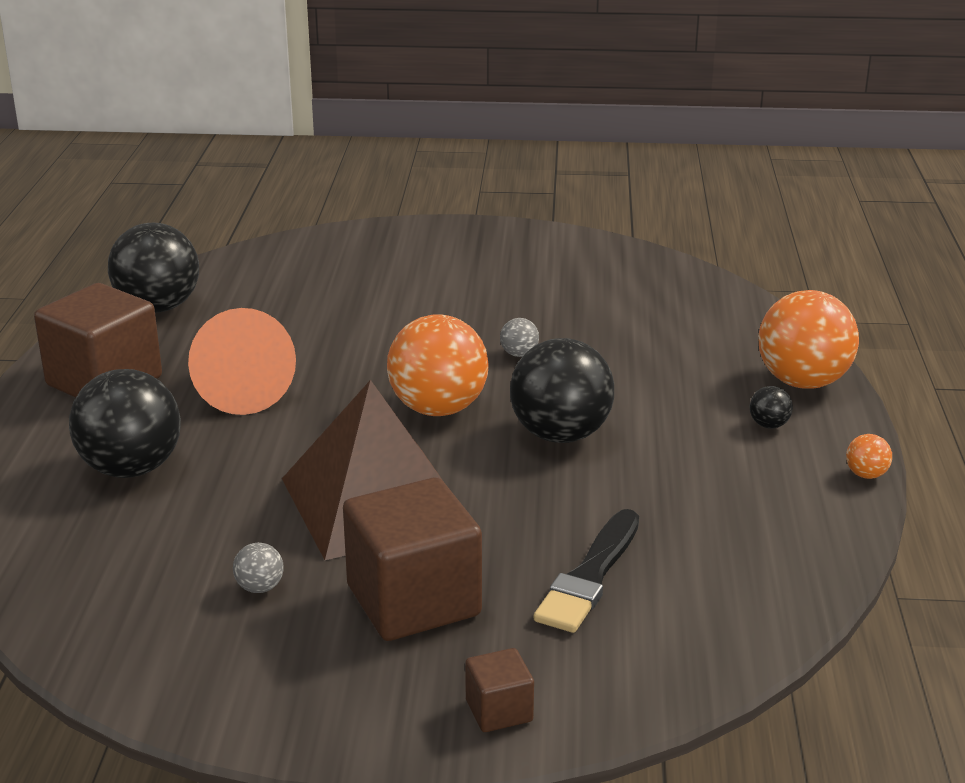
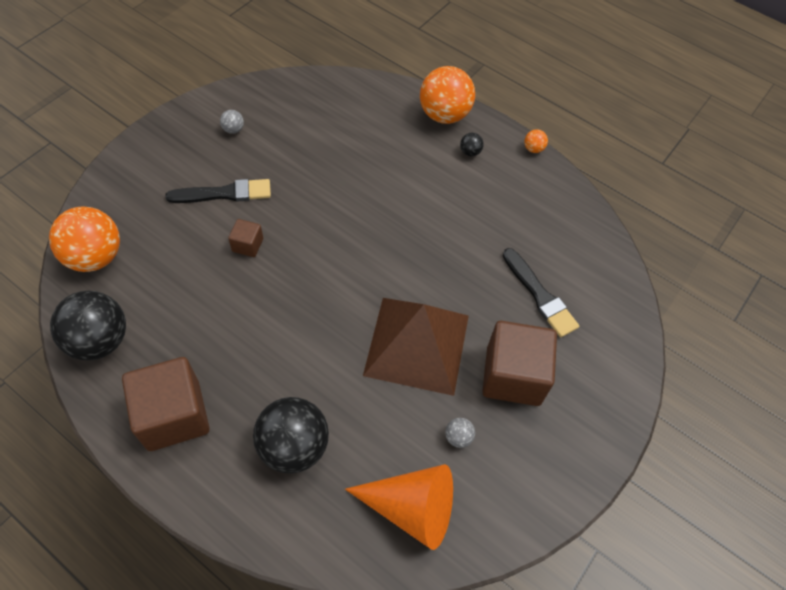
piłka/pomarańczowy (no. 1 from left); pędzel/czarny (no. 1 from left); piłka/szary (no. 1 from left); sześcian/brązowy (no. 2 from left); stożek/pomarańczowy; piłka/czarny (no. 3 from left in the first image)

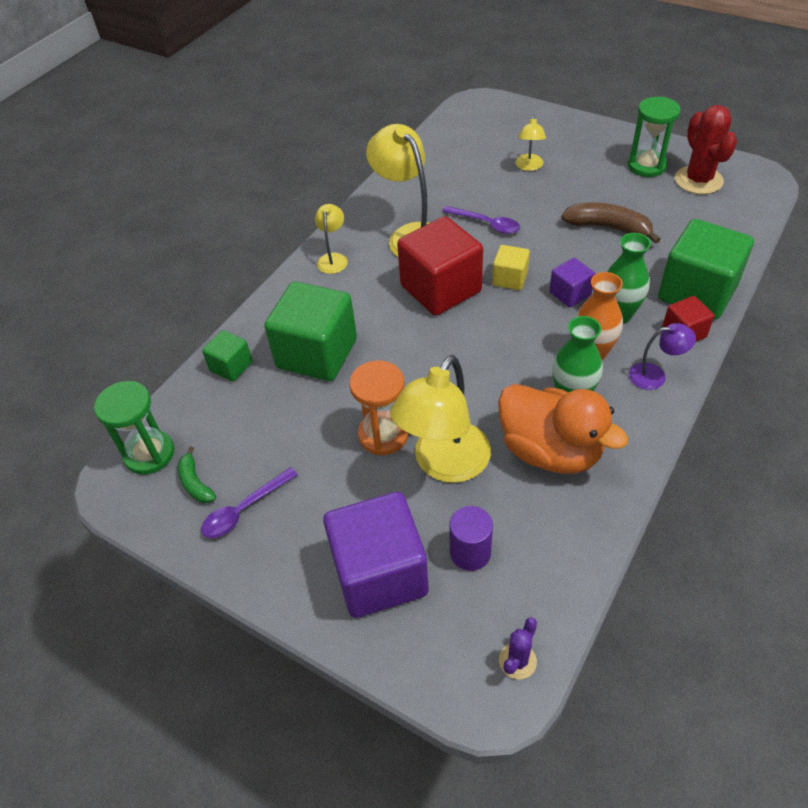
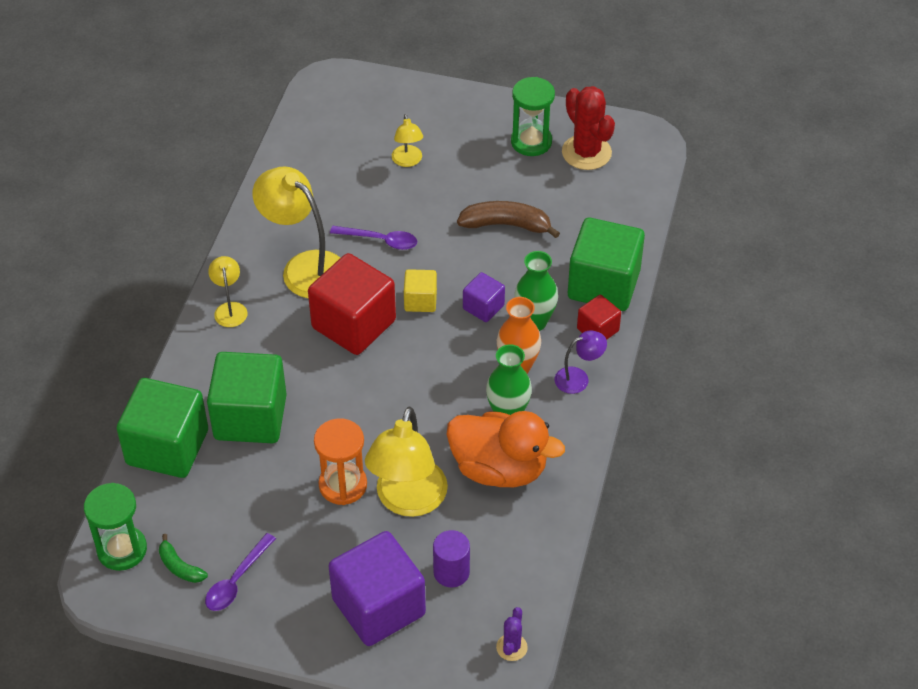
sześcian/zielony (no. 1 from left)

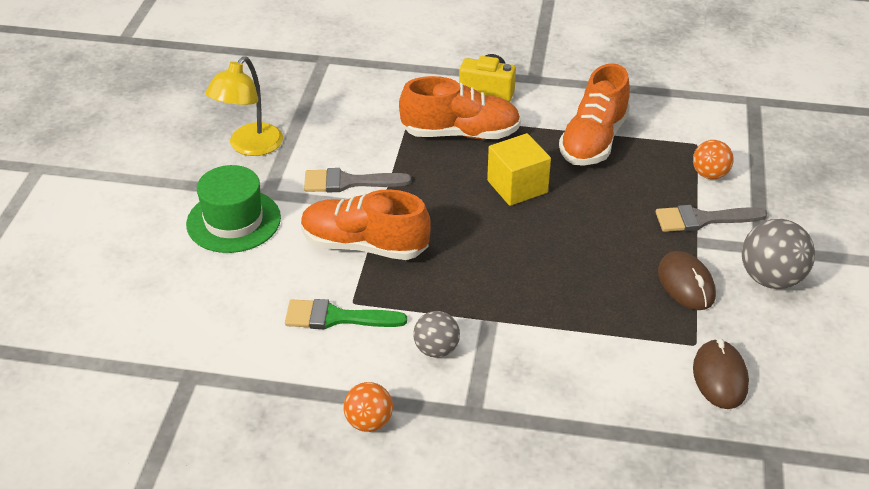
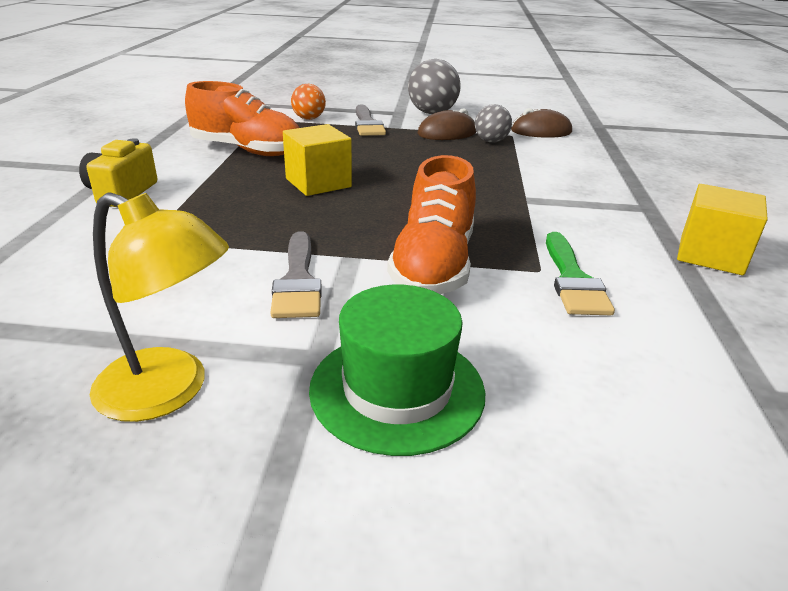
piłka/szary (no. 2 from left); sześcian/żółty (no. 2 from left); but/pomarańczowy (no. 2 from left in the first image)

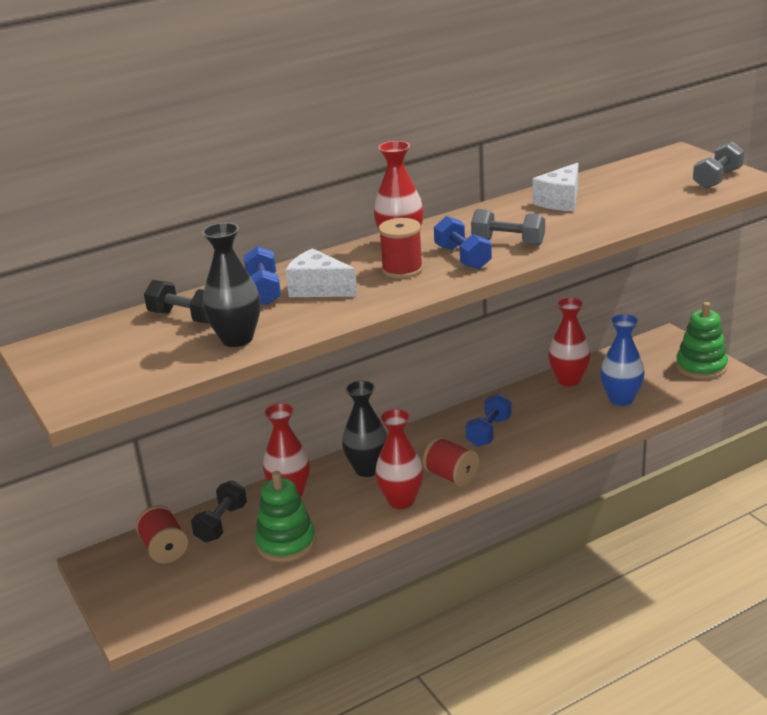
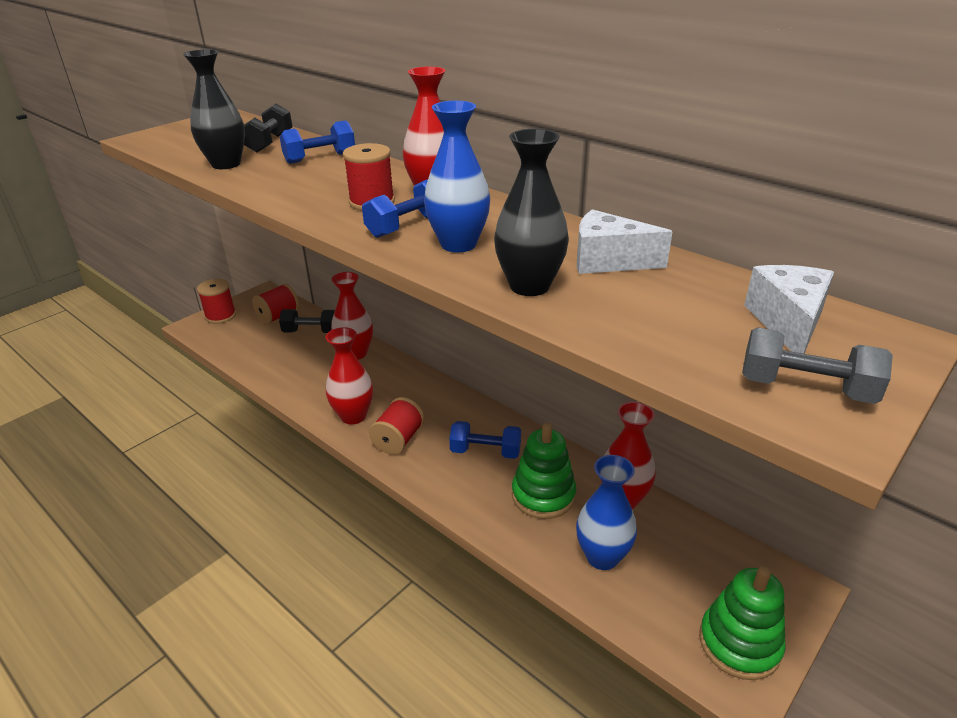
szpulka/czerwony (no. 1 from left); wazon/niebieski (no. 1 from left); wazon/czarny (no. 2 from left); zabawka nakładanka/zielony (no. 1 from left); ser/biały (no. 2 from left)

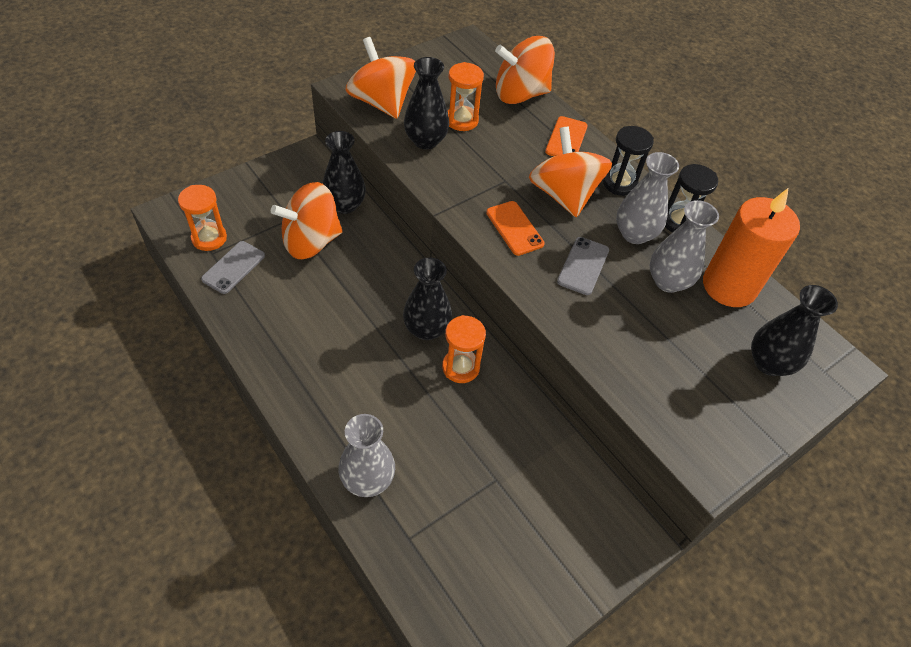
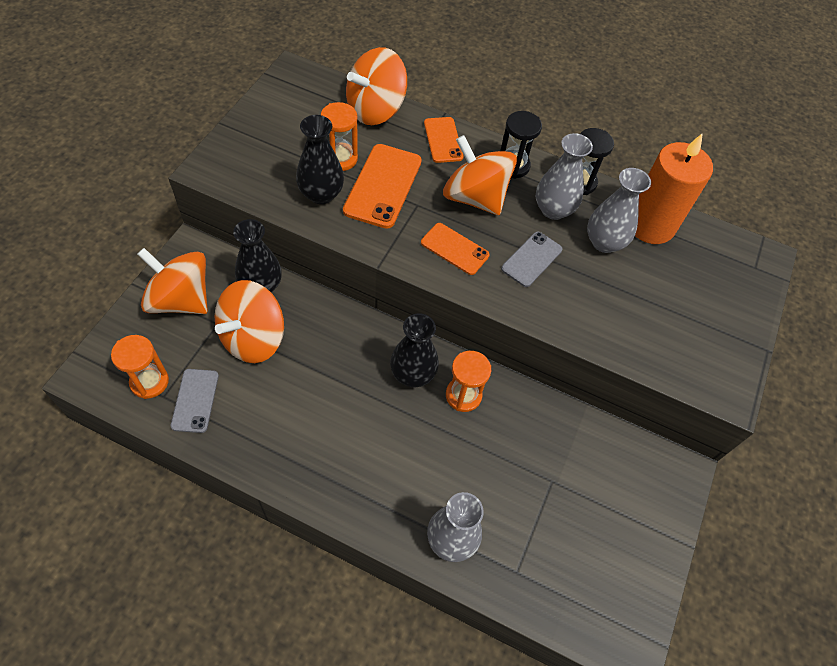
bączek/pomarańczowy (no. 1 from left); telefon/pomarańczowy (no. 1 from left); telefon/szary (no. 2 from left); wazon/czarny (no. 4 from left in the first image)

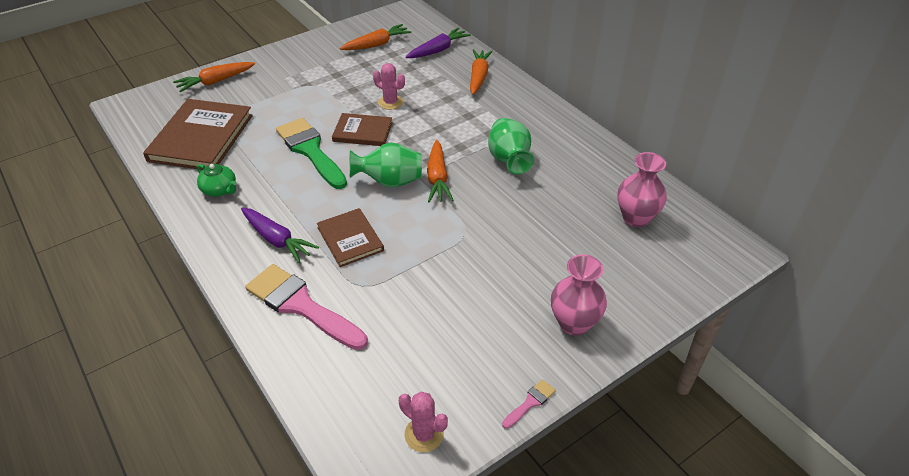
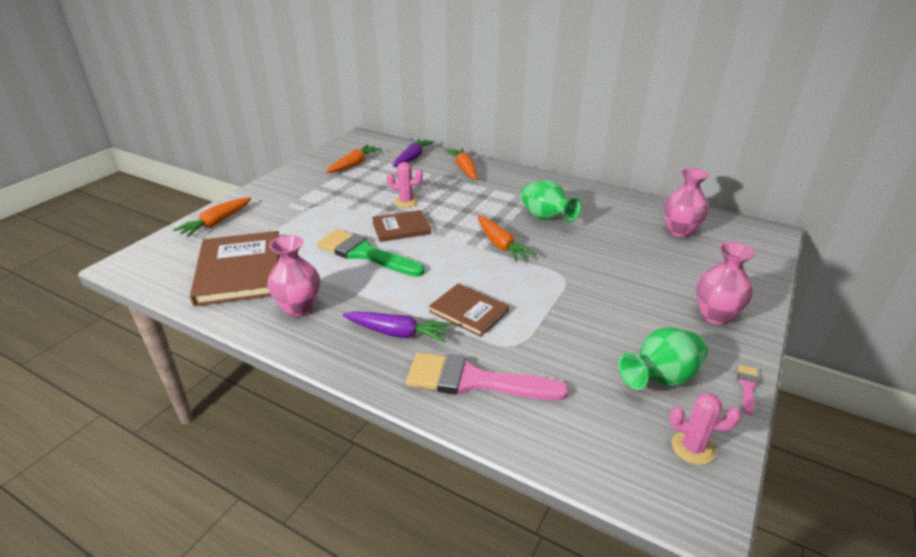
wazon/różowy (no. 1 from left); wazon/zielony (no. 2 from left)

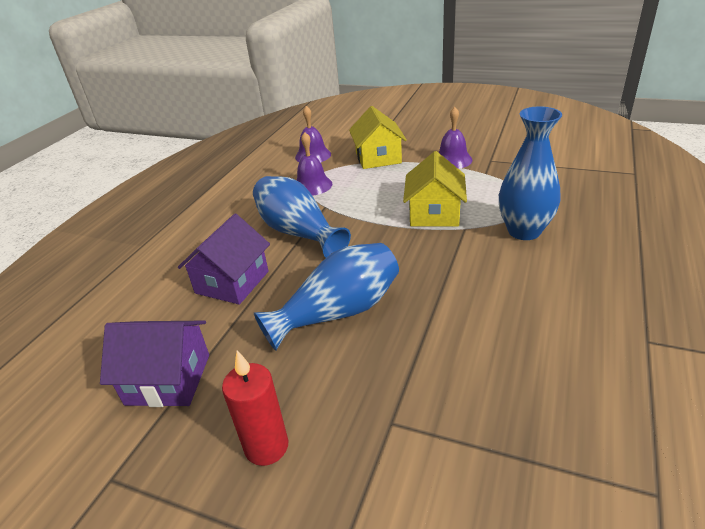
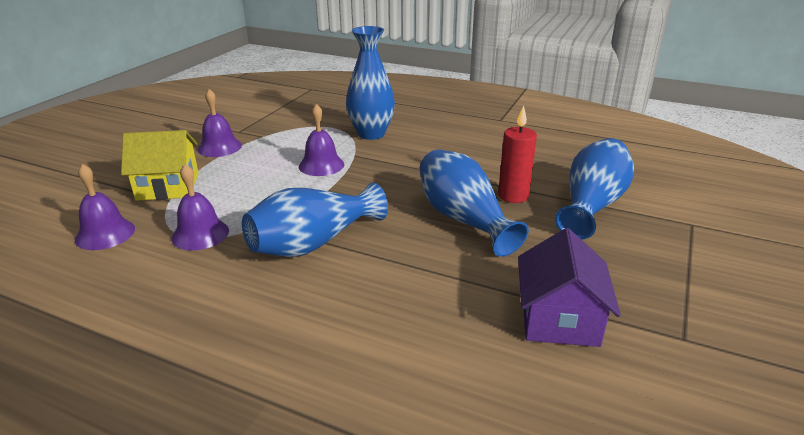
dzwonek/fioletowy (no. 4 from left); świeca/czerwony; wazon/niebieski (no. 4 from left); domek/fioletowy (no. 2 from left in the first image)

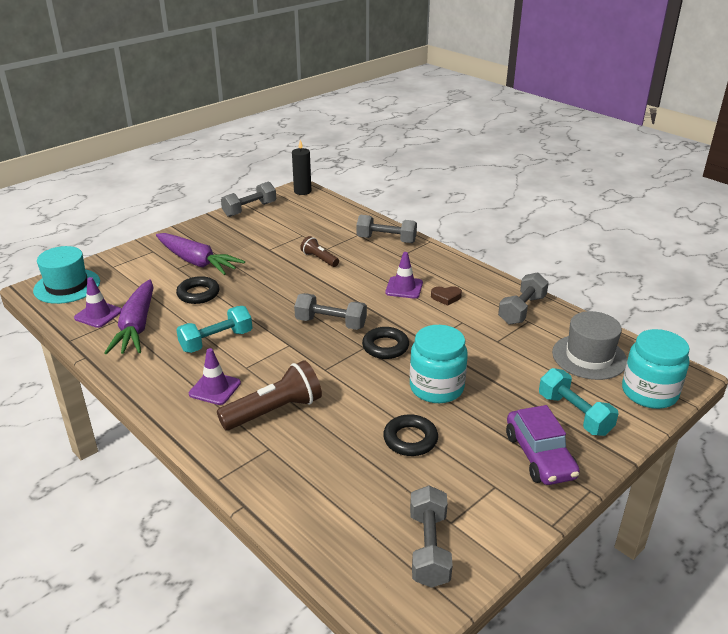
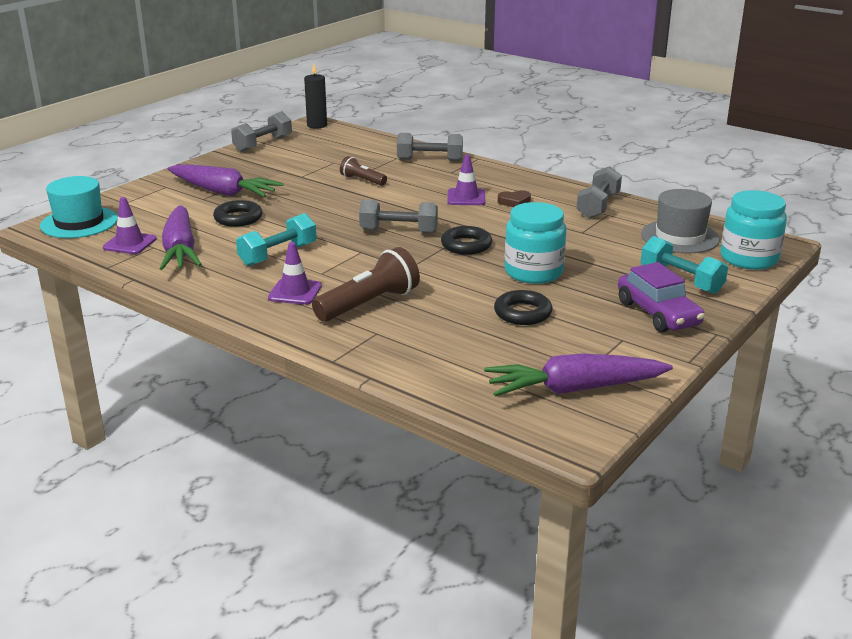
marchewka/fioletowy (no. 3 from left)

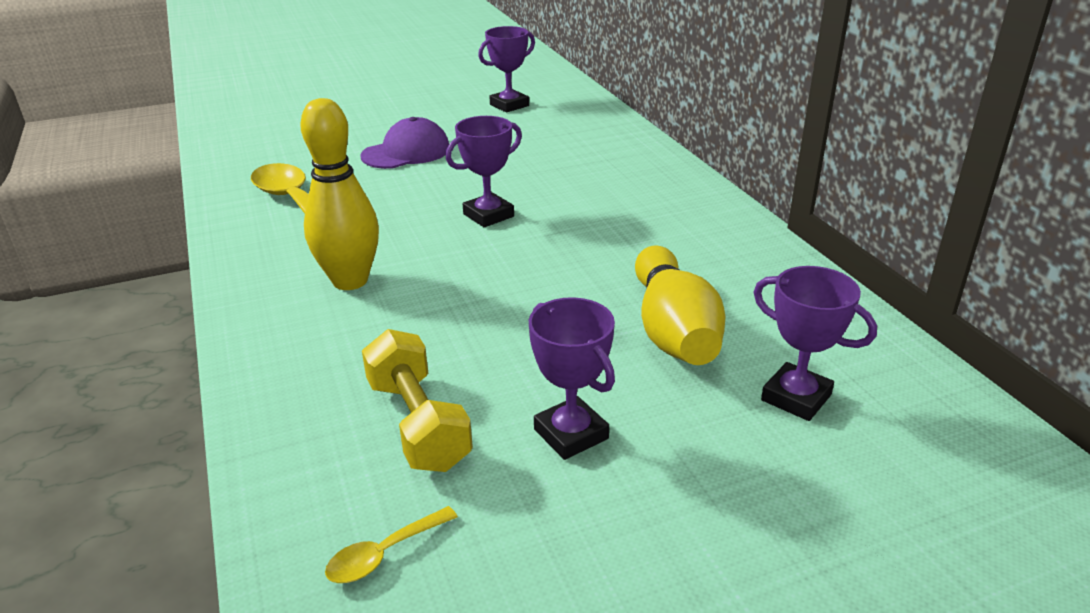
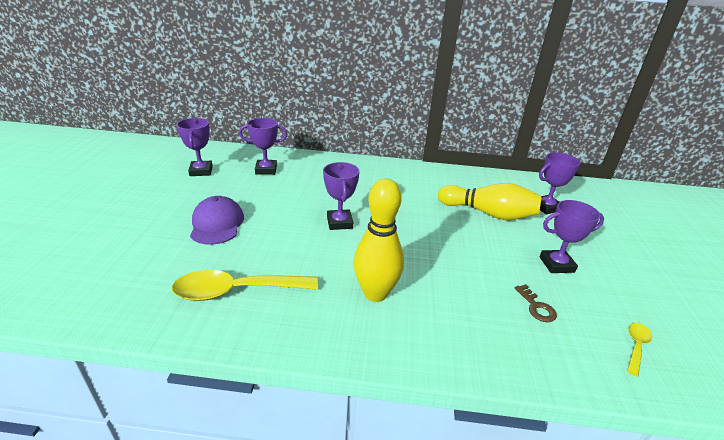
puchar/fioletowy (no. 2 from left); klucz/brązowy; łyżka/żółty (no. 2 from left)

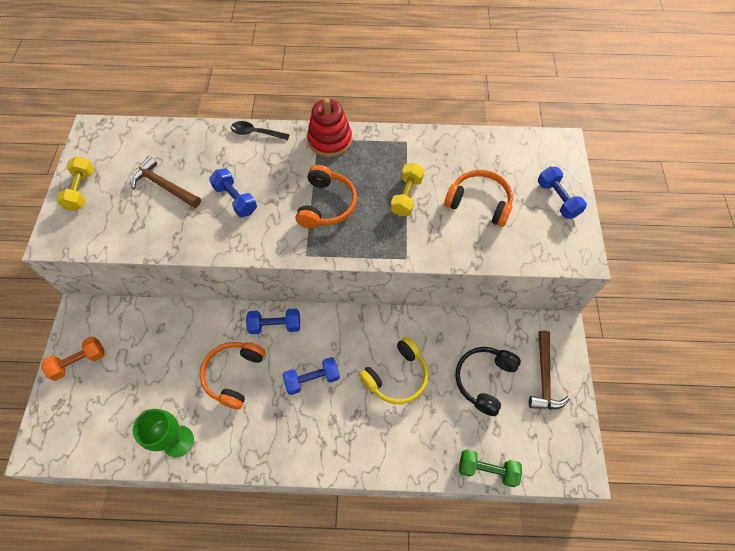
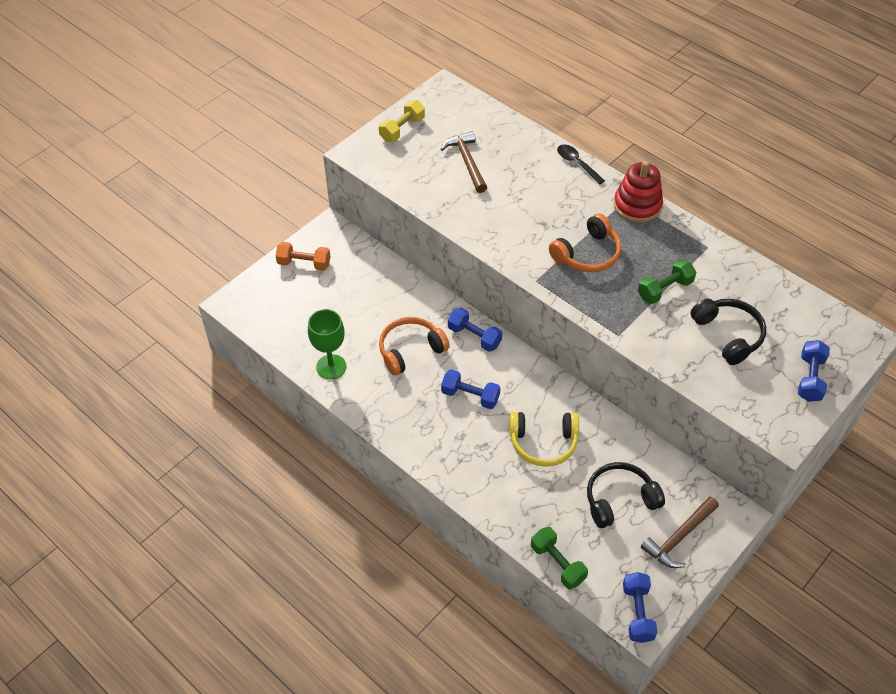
hantel/niebieski (no. 3 from left); hantel/zielony (no. 2 from left); słuchawki/czarny (no. 2 from left)

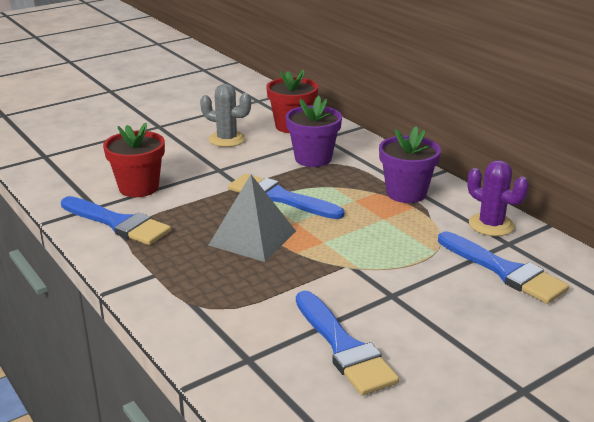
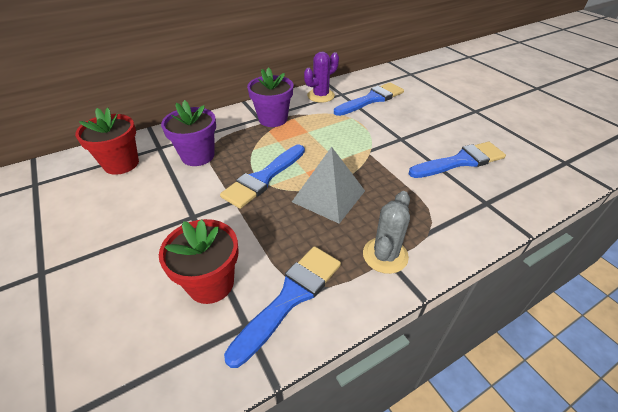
kaktus/szary

